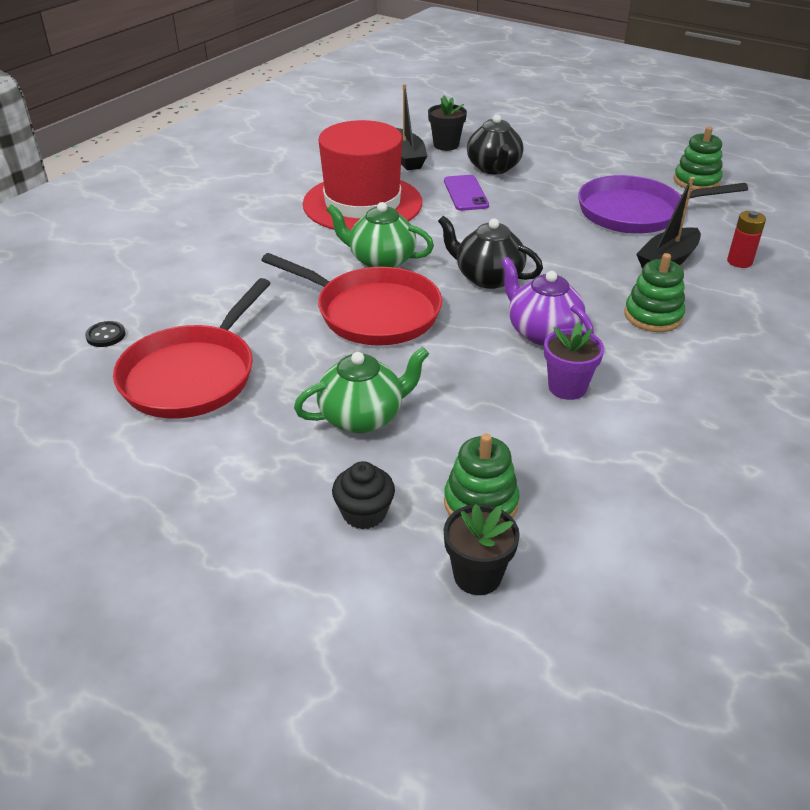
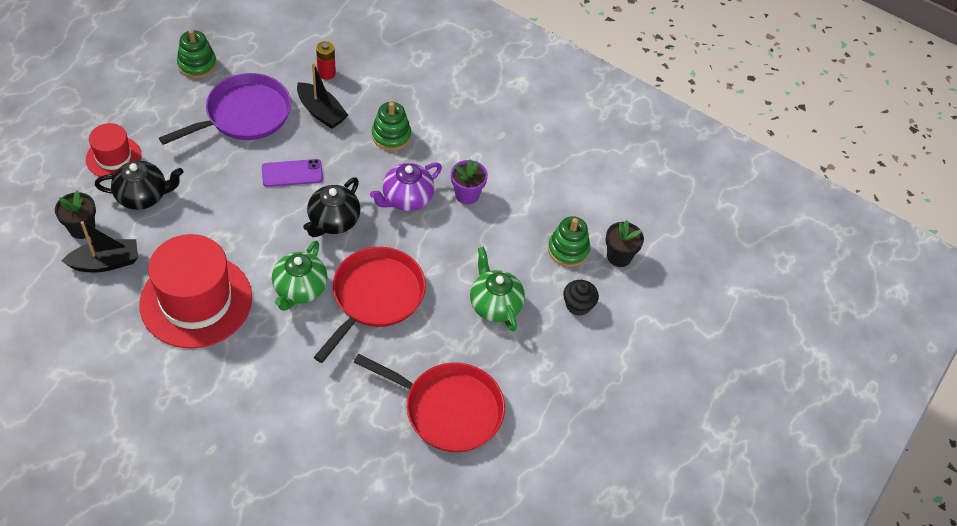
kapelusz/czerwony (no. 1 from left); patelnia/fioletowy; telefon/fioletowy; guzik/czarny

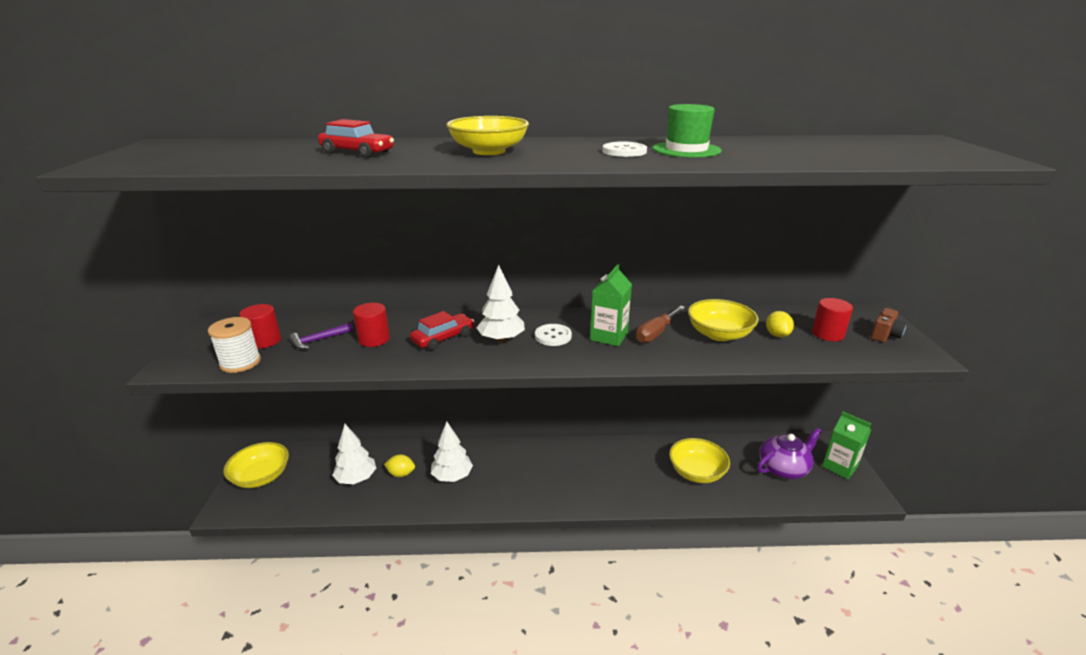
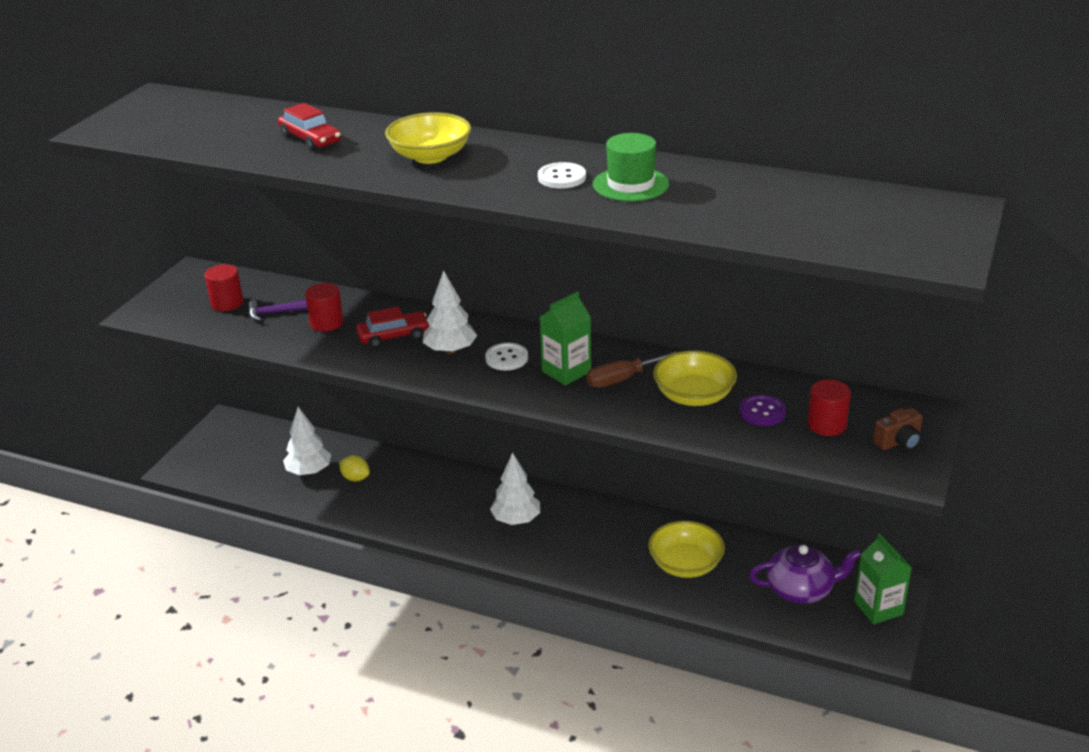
drzewko/biały (no. 3 from left); guzik/fioletowy; szpulka/biały; miska/żółty (no. 1 from left in the first image)

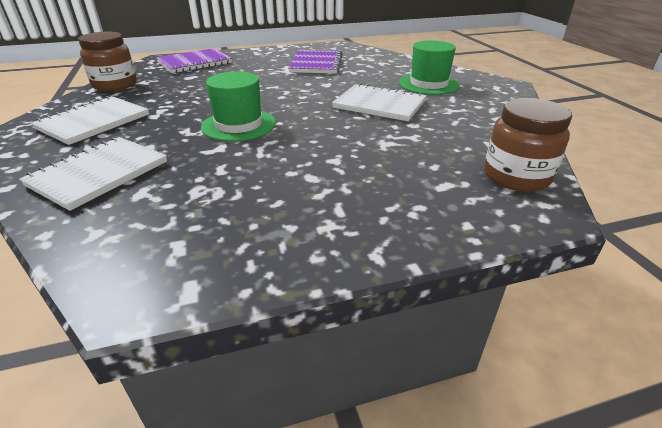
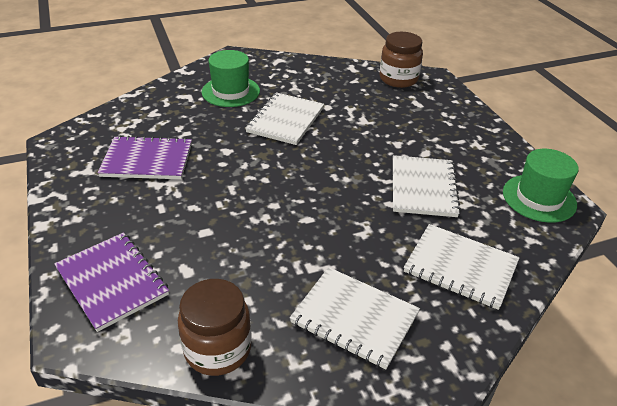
zeszyt/biały (no. 3 from left); kapelusz/zielony (no. 2 from left)

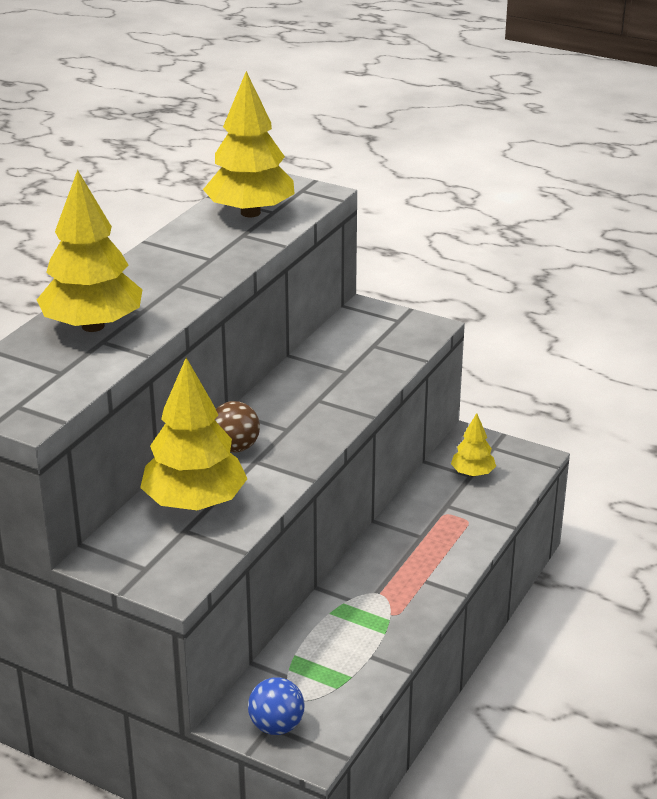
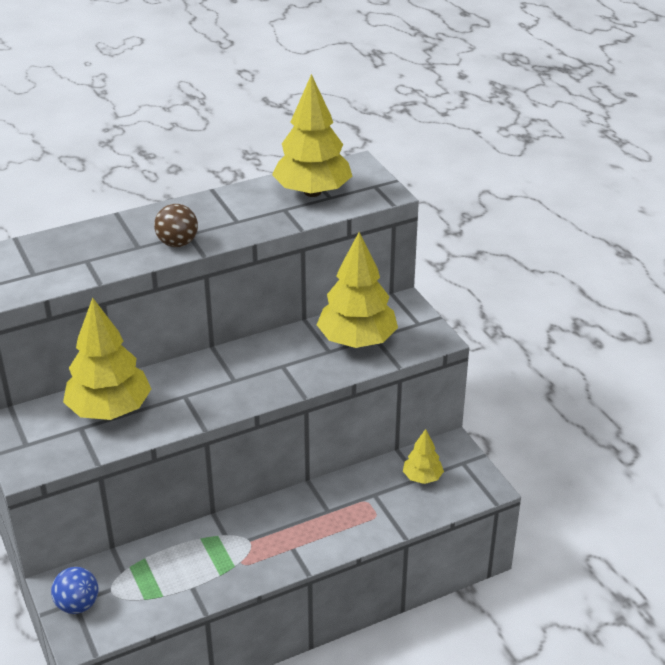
piłka/brązowy; drzewko/żółty (no. 3 from left)

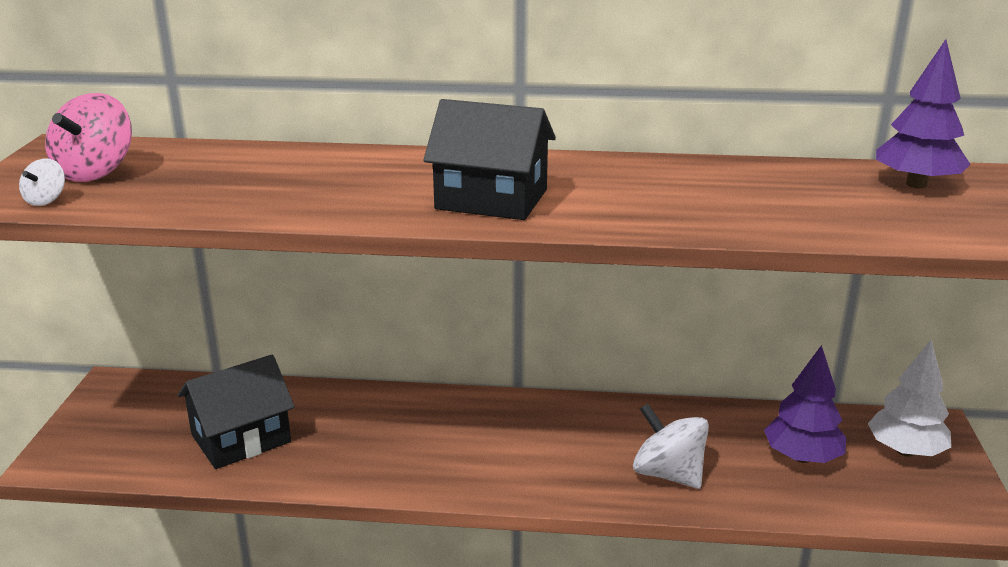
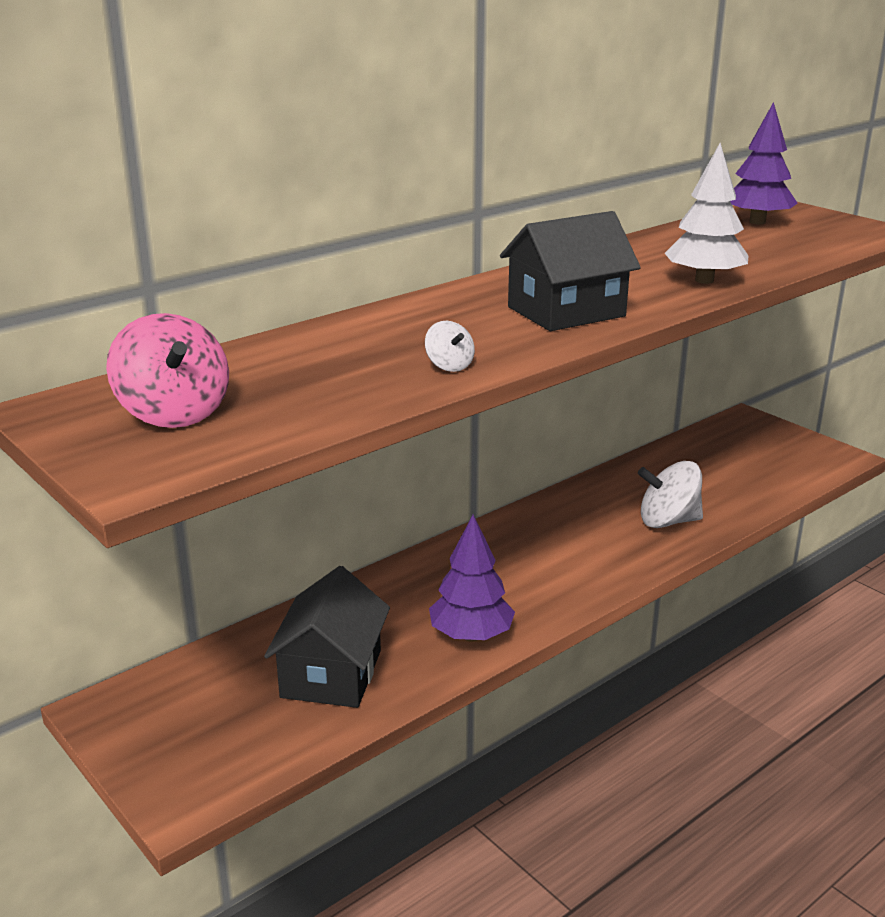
bączek/biały (no. 1 from left); drzewko/fioletowy (no. 1 from left); drzewko/biały

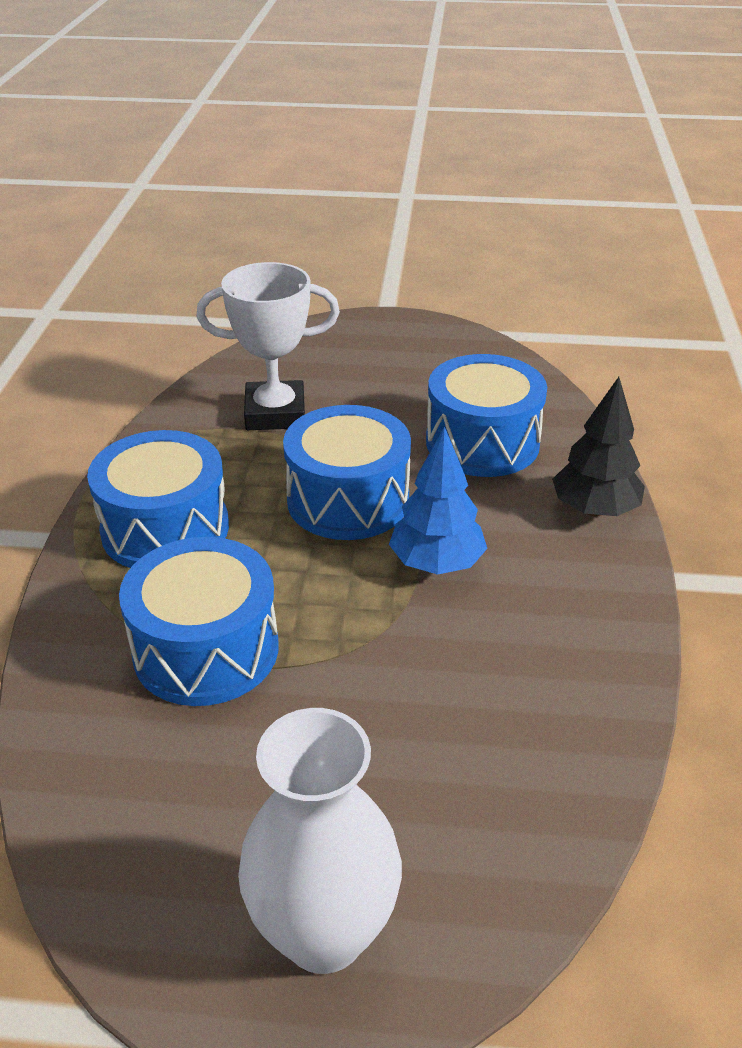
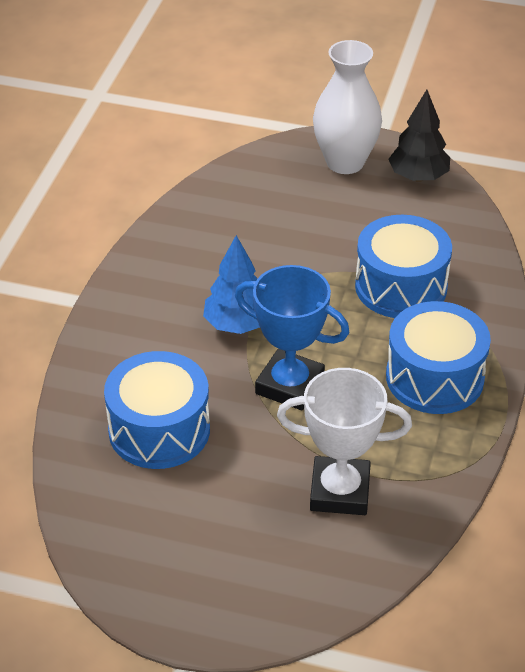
puchar/niebieski; drzewko/czarny

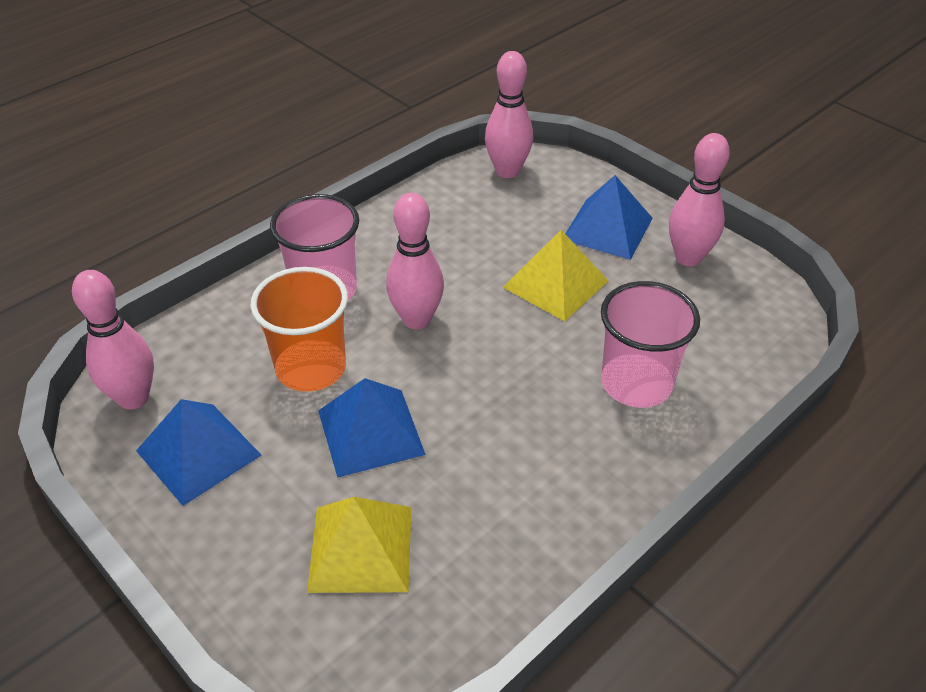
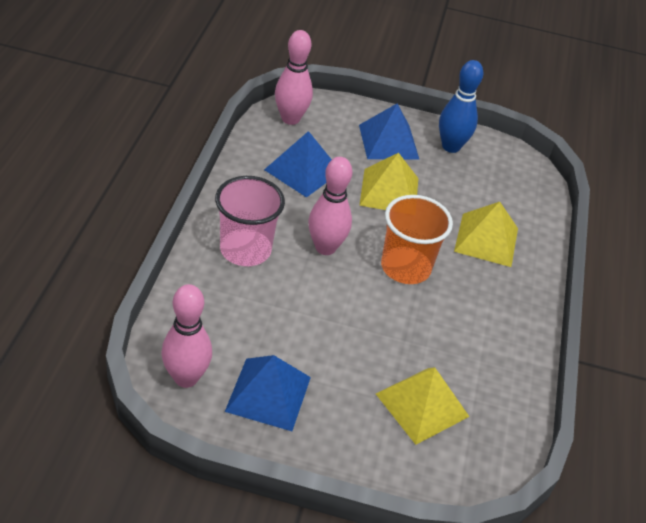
piramida/niebieski (no. 2 from left); szklanka/pomarańczowy; kręgiel/niebieski; piramida/żółty (no. 3 from left)

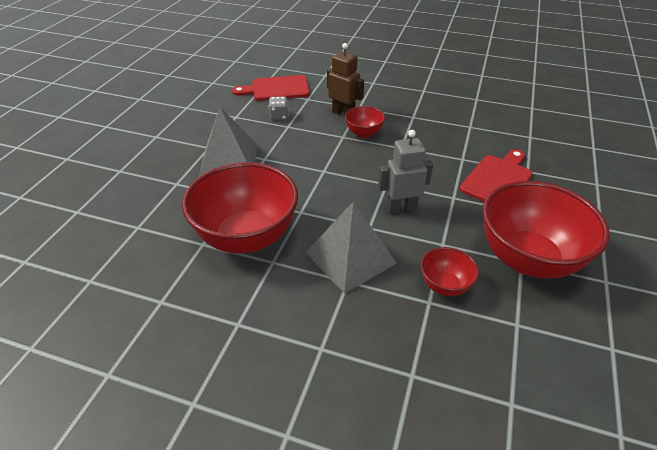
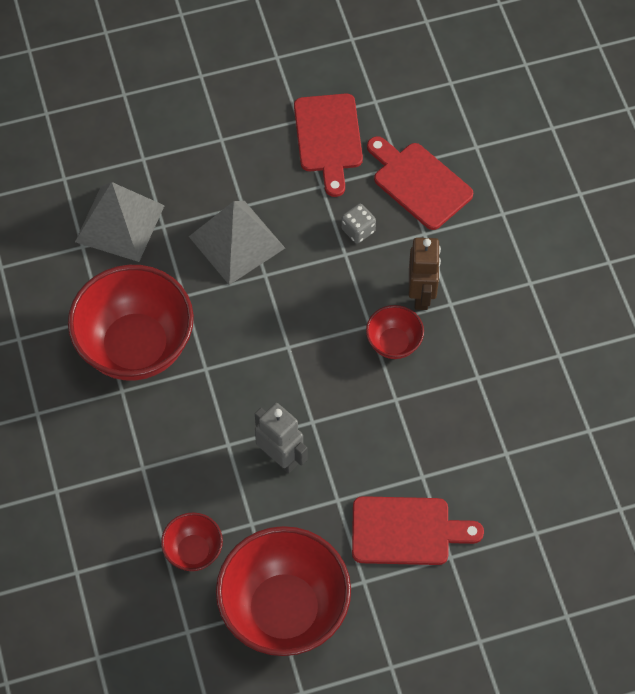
piramida/szary (no. 1 from left); deska do krojenia/czerwony (no. 1 from left)

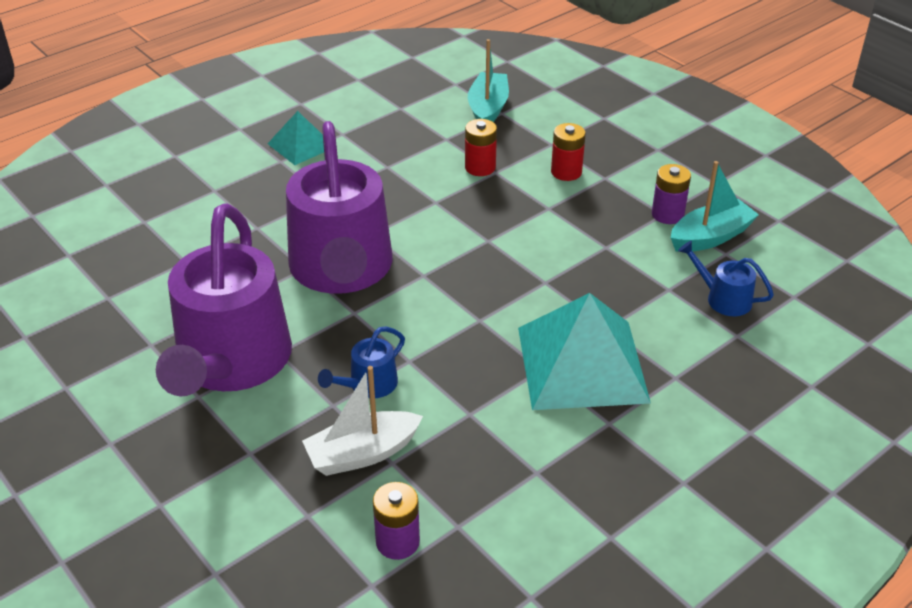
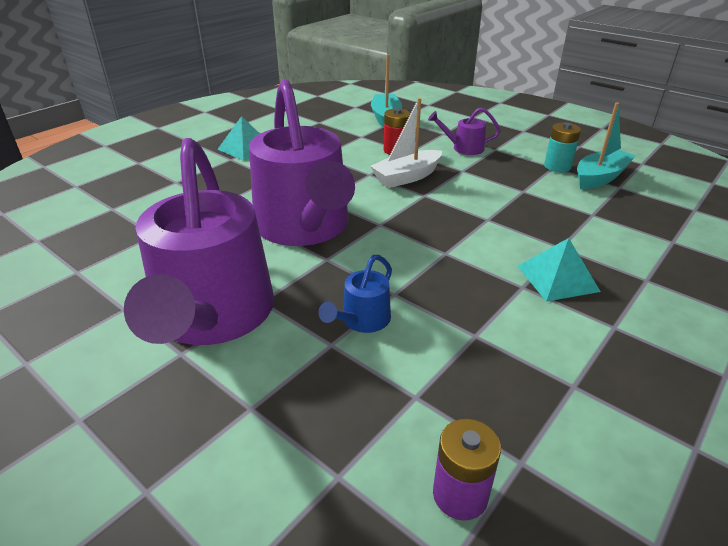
łódka/biały; konewka/fioletowy (no. 3 from left); piramida/turkusowy (no. 2 from left); bateria/turkusowy; konewka/niebieski (no. 2 from left in the first image)

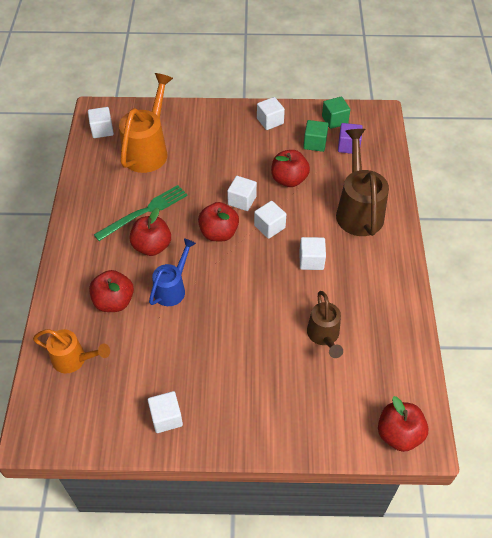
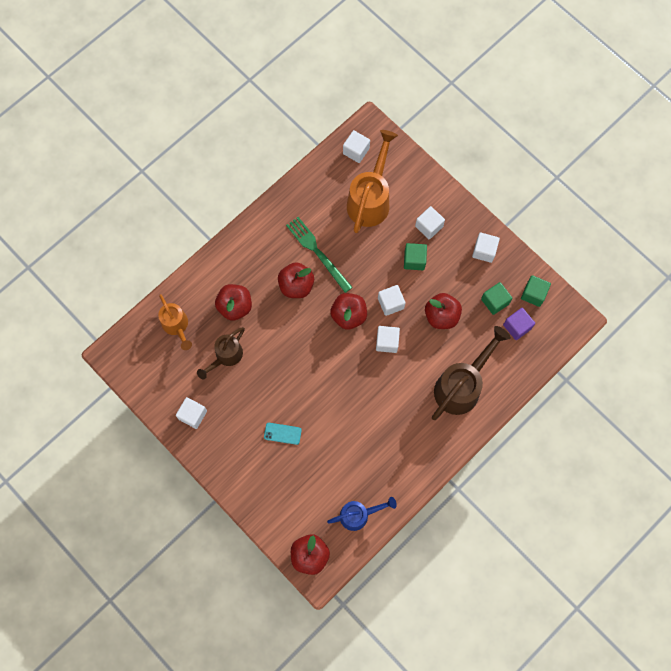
konewka/brązowy (no. 1 from left); telefon/turkusowy; widelec/zielony; konewka/niebieski; konewka/pomarańczowy (no. 2 from left); sześcian/zielony (no. 1 from left); sześcian/biały (no. 5 from left)

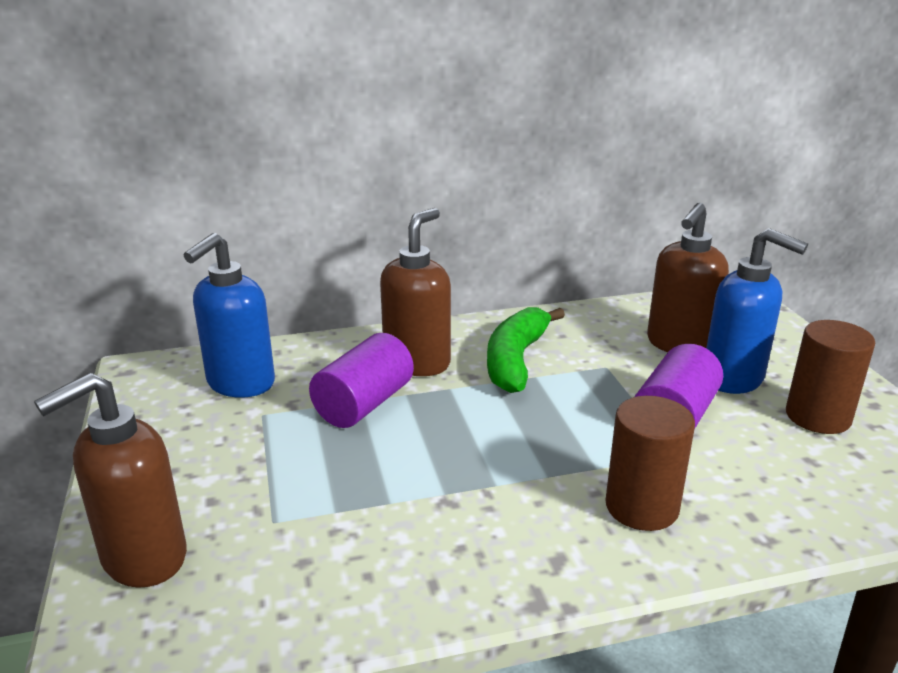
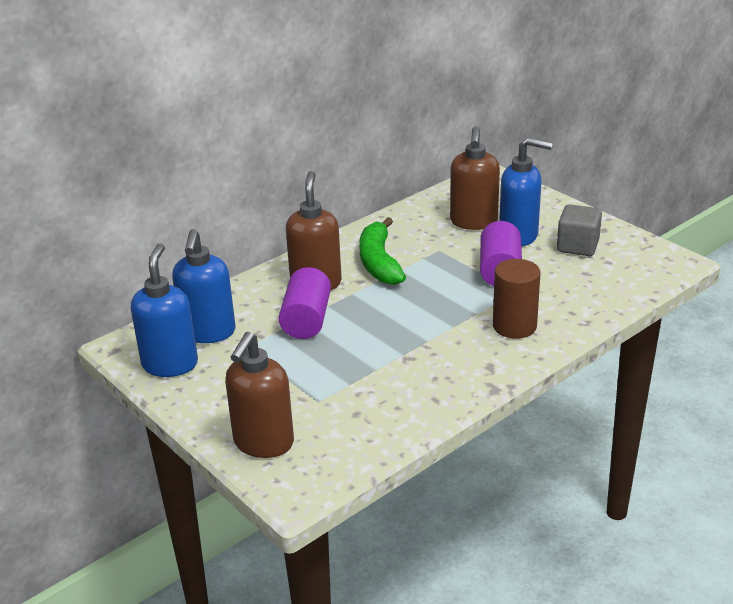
dozownik mydła/niebieski (no. 1 from left); sześcian/szary

